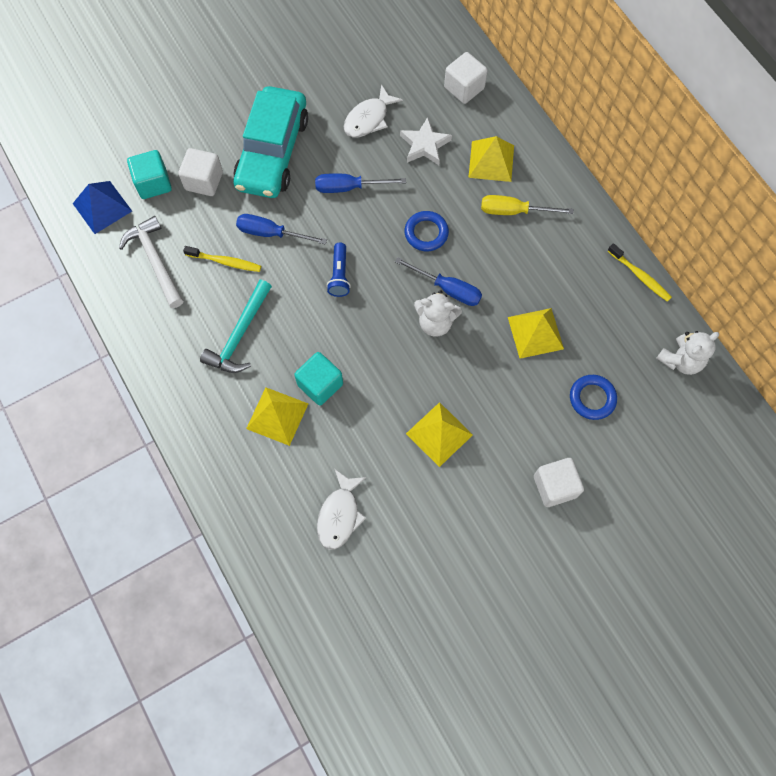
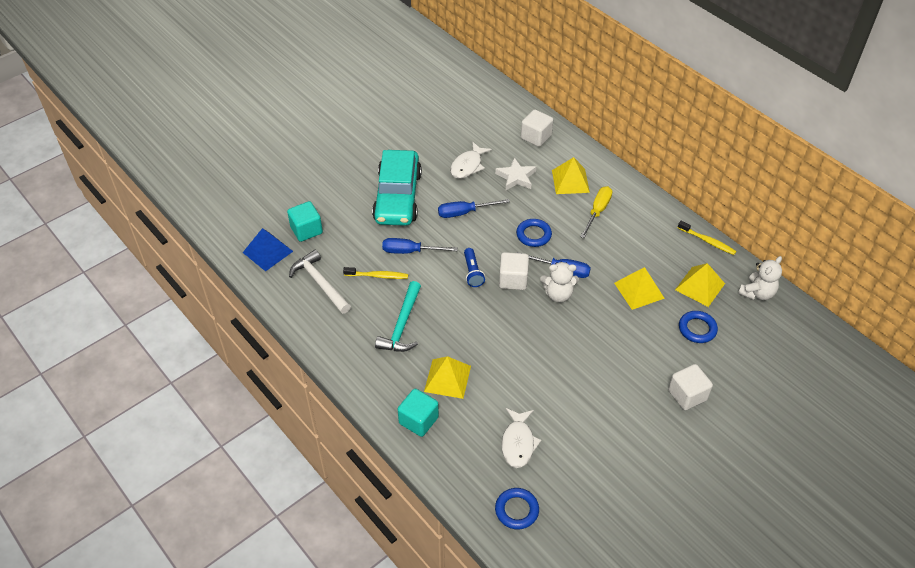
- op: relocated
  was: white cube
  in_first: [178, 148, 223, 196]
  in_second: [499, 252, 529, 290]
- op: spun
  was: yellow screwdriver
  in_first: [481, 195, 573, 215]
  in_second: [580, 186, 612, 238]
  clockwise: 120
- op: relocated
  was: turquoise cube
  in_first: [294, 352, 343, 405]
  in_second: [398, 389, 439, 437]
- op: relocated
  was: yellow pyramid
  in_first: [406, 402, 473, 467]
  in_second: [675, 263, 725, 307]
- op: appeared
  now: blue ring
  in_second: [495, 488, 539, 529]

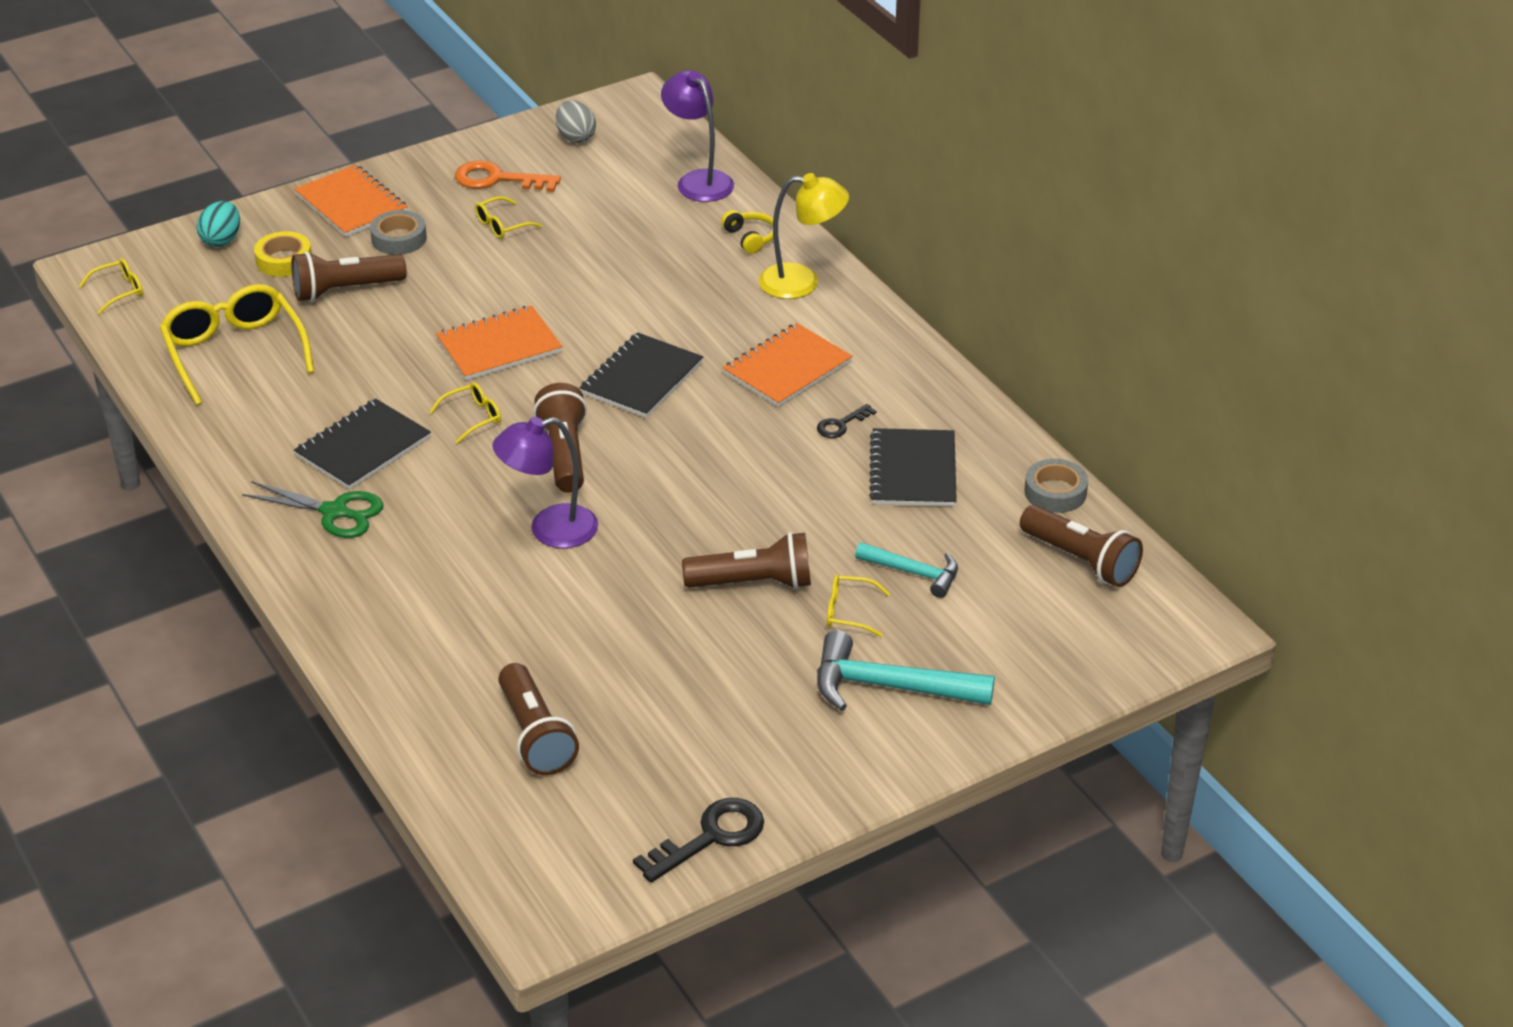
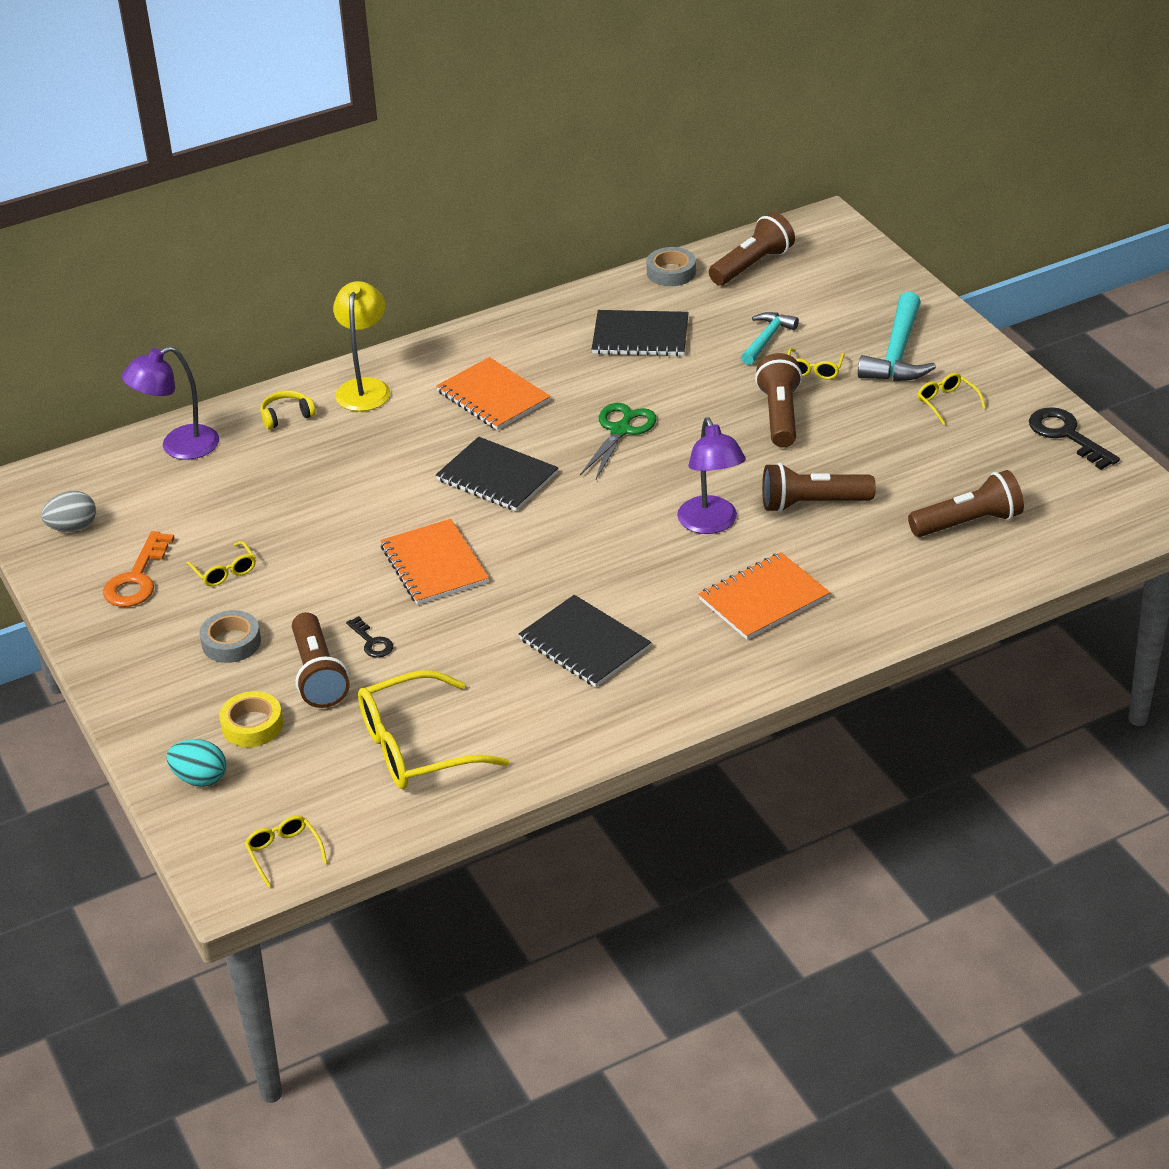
- op: relocated
  was: orange notebook
  in_first: [294, 165, 408, 237]
  in_second: [698, 552, 830, 640]
- op: relocated
  was: yellow glasses
  in_first: [429, 382, 501, 444]
  in_second: [917, 373, 986, 425]
- op: relocated
  was: brown flashlight
  in_first: [533, 383, 587, 493]
  in_second: [762, 463, 876, 513]
- op: relocated
  was: black key
  in_first: [817, 404, 876, 438]
  in_second: [346, 616, 393, 658]
- op: relocated
  was: green scissors
  in_first: [242, 481, 384, 538]
  in_second: [580, 403, 657, 479]

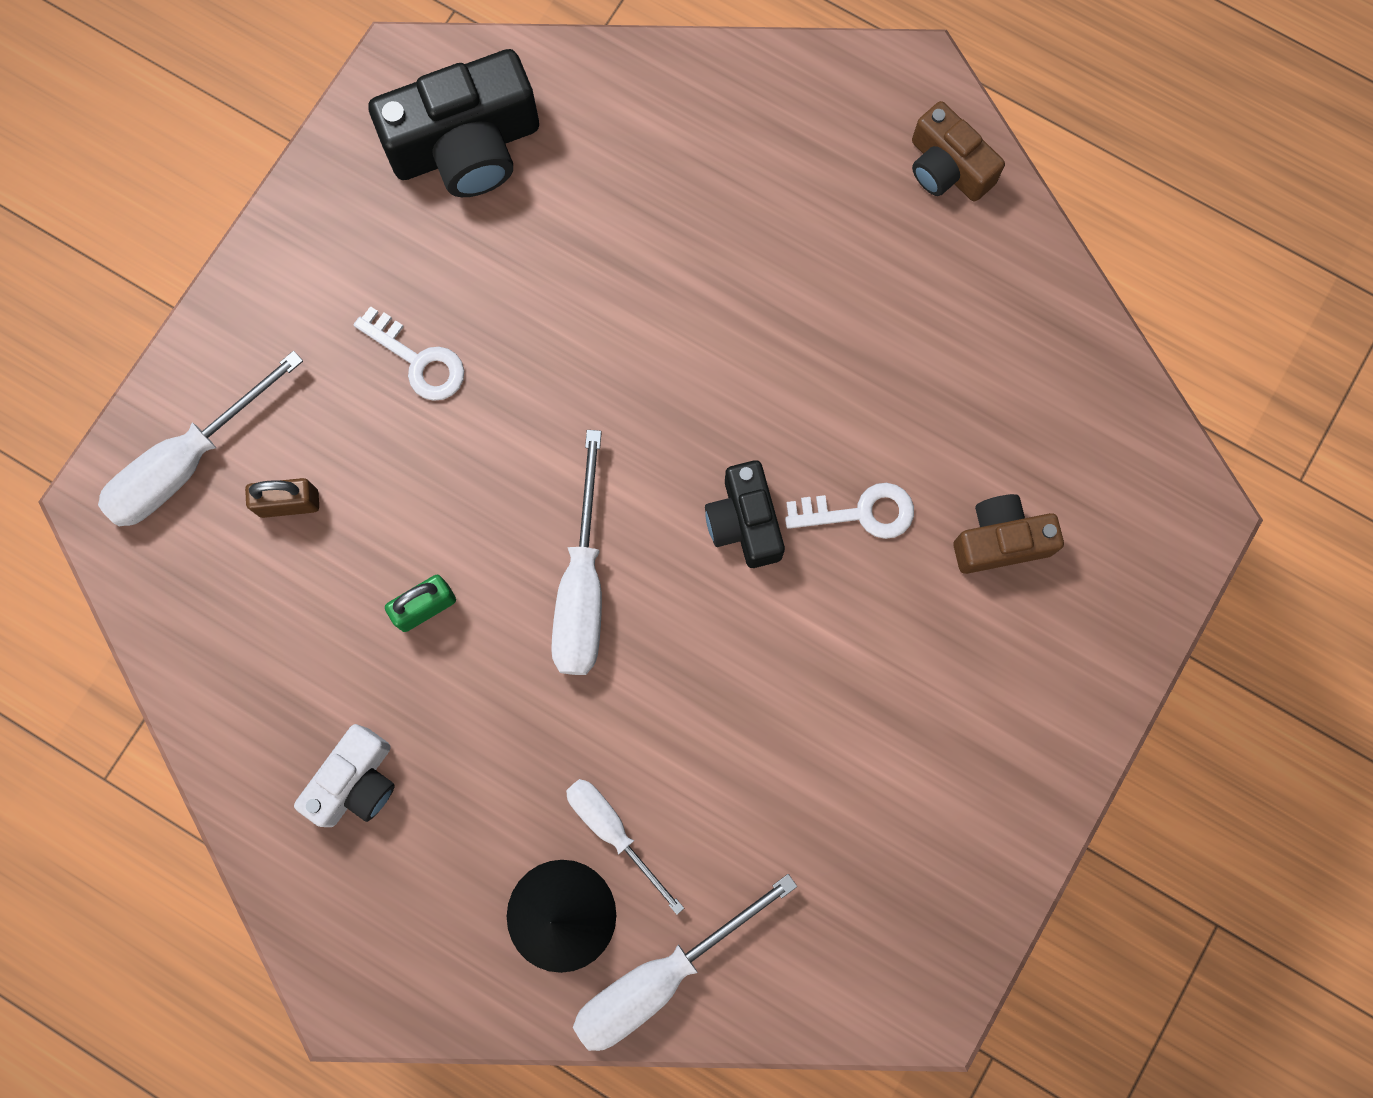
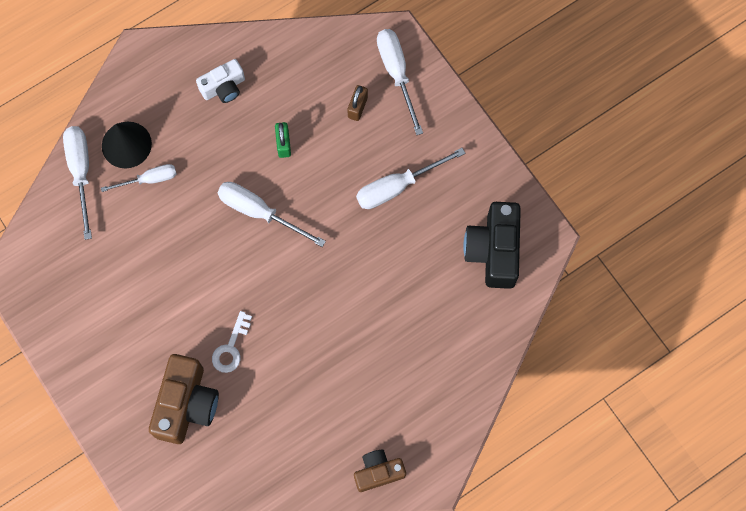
- op: exchanged
  was: white key
  now: white screwdriver
  in_first: [354, 306, 464, 401]
  in_second: [356, 148, 466, 209]
- op: missing
  was: black camera
  in_first: [705, 460, 785, 568]
- op: size
  was: brown camera
  in_first: [953, 494, 1064, 574]
  in_second: [149, 354, 219, 444]
  ratio: 1.66
- op: spun
  was: white camera
  in_first: [294, 724, 395, 827]
  in_second: [196, 59, 245, 103]
  clockwise: -90

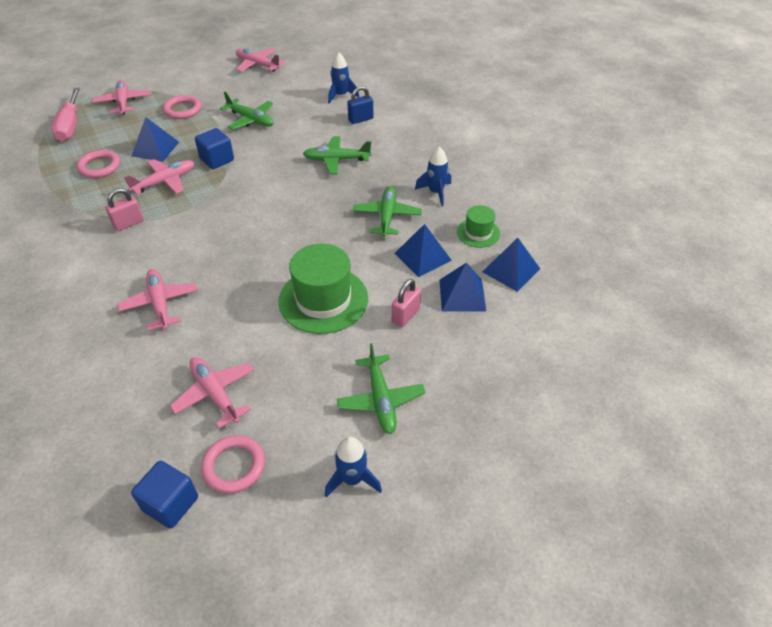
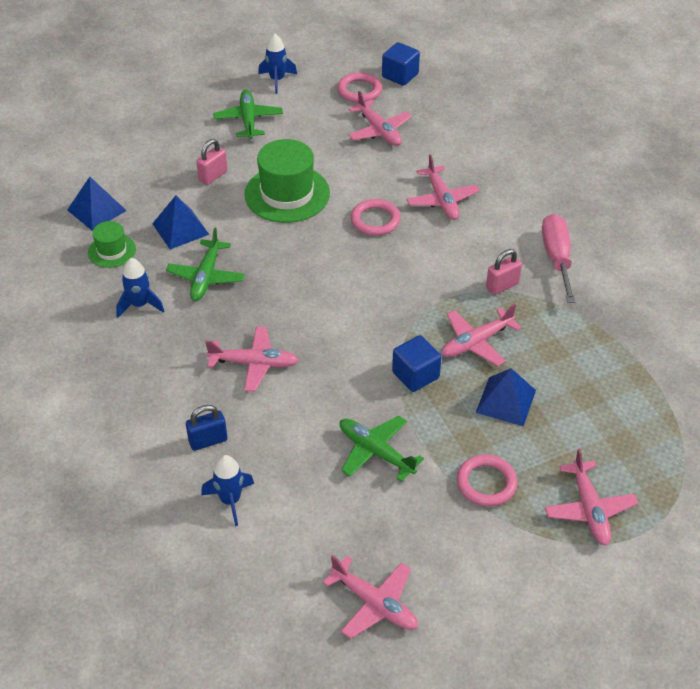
- op: relocated
  was: pink screwdriver
  in_first: [51, 88, 80, 142]
  in_second: [542, 214, 576, 303]
- op: colour
  was: green plane
  now: pink plane
  in_first: [303, 136, 372, 174]
  in_second: [205, 326, 298, 391]
- op: relocated
  was: pink ring
  in_first: [77, 150, 120, 178]
  in_second: [351, 199, 401, 236]
- op: missing
  was: blue pyramid
  in_first: [439, 262, 486, 312]

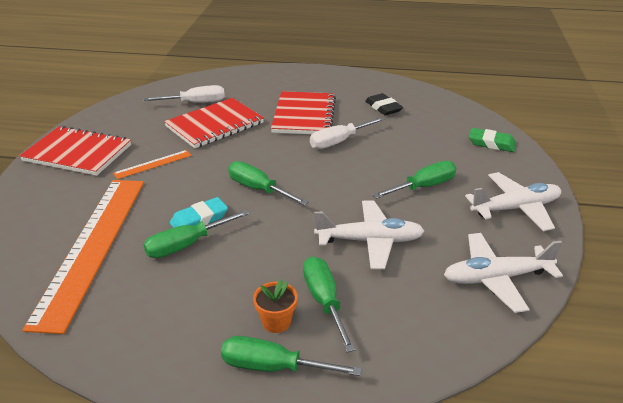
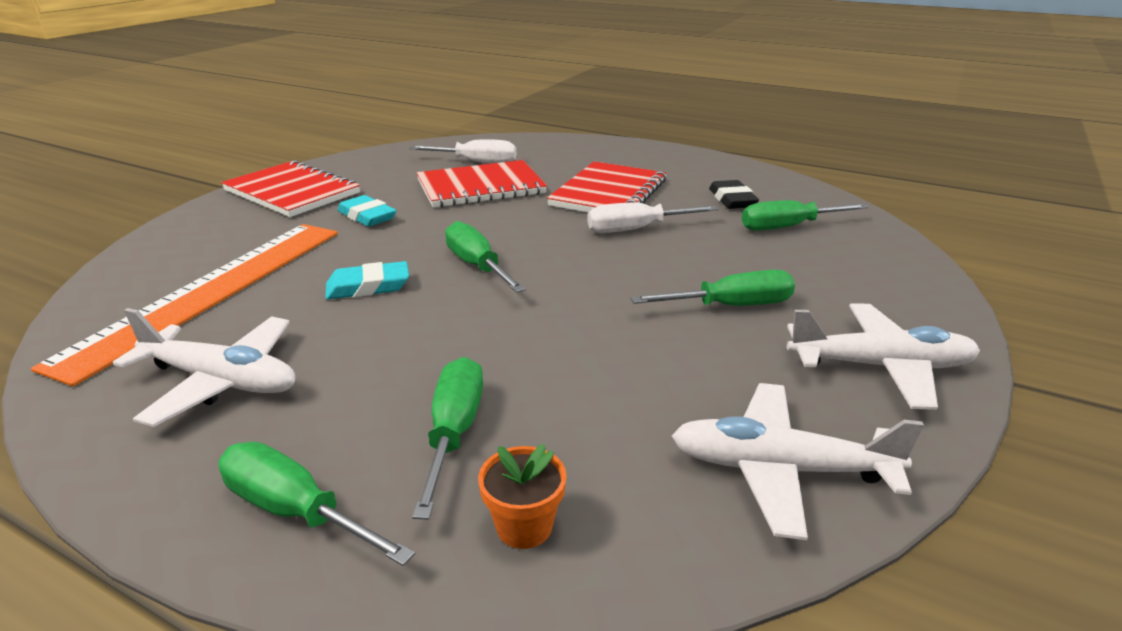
- op: missing
  was: green eraser
  in_first: [469, 128, 516, 152]
- op: exchanged
  was: orange ruler
  now: turquoise eraser
  in_first: [113, 150, 192, 179]
  in_second: [337, 195, 397, 227]
- op: relocated
  was: white plane
  in_first: [314, 201, 424, 269]
  in_second: [113, 308, 295, 427]
- op: relocated
  was: green screwdriver
  in_first: [143, 210, 249, 258]
  in_second: [742, 200, 868, 231]
- op: relocated
  was: orange flower pot
  in_first: [253, 279, 298, 333]
  in_second: [478, 444, 567, 549]

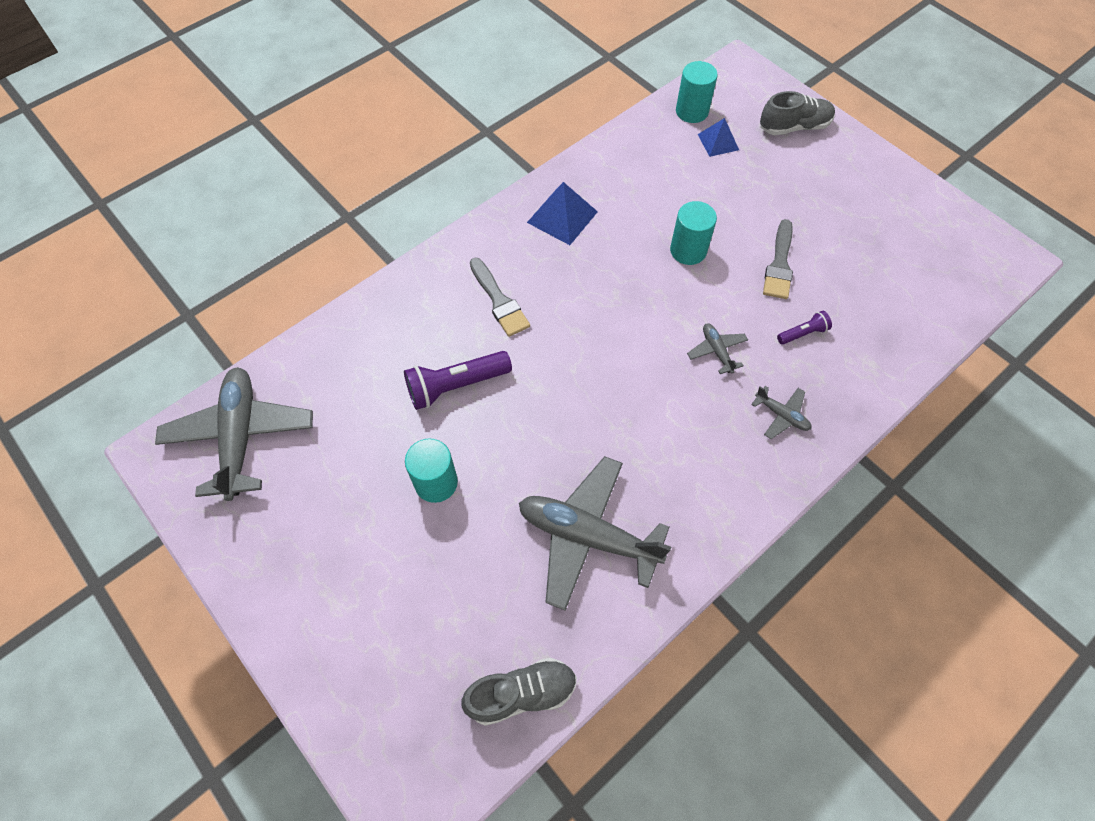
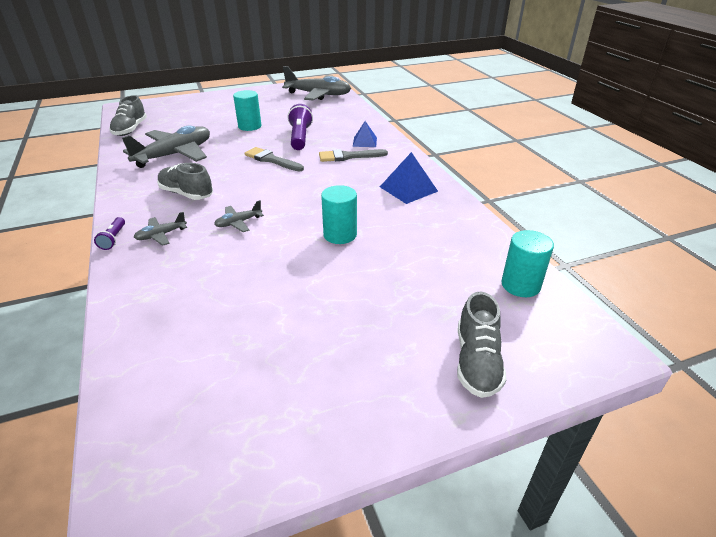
- op: relocated
  was: blue pyramid
  in_first: [698, 118, 739, 157]
  in_second: [353, 121, 377, 147]
- op: relocated
  was: grey brush
  in_first: [763, 219, 793, 299]
  in_second: [245, 147, 304, 171]
- op: relocated
  was: purple flashlight
  in_first: [777, 311, 832, 345]
  in_second: [94, 217, 125, 250]
- op: spun
  was: grey plane
  in_first: [687, 323, 748, 374]
  in_second: [214, 200, 264, 232]
  clockwise: 150
- op: appeared
  now: grey shoe
  in_second: [157, 163, 213, 200]

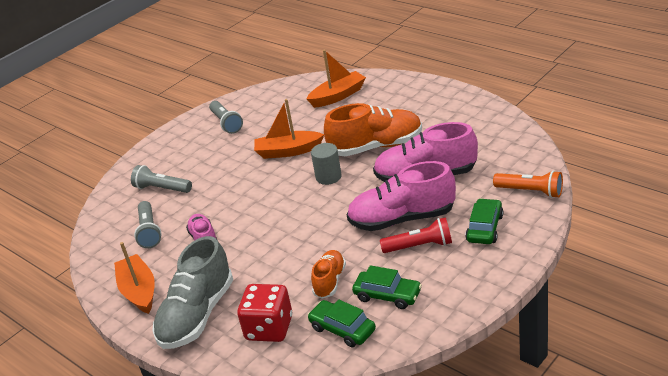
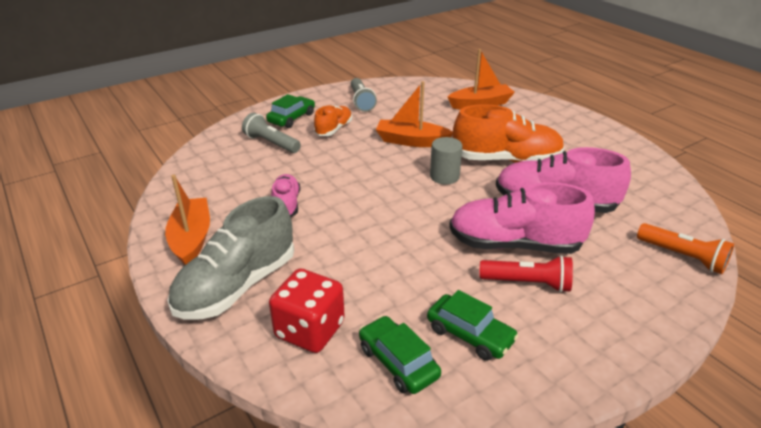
- op: relocated
  was: green car
  in_first: [465, 198, 503, 244]
  in_second: [266, 94, 315, 128]
- op: missing
  was: grey flashlight
  in_first: [134, 201, 162, 248]
- op: relocated
  was: orange shoe
  in_first: [311, 250, 346, 299]
  in_second: [314, 105, 352, 136]

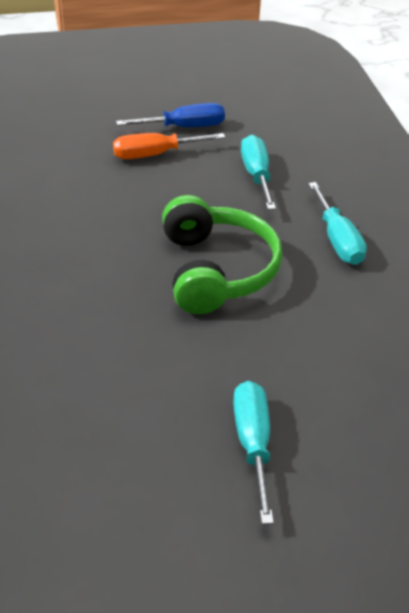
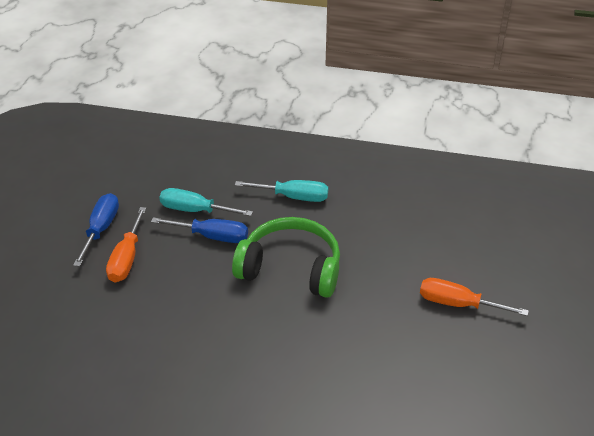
- op: colour
  was: turquoise screwdriver
  now: orange screwdriver
  in_first: [233, 381, 274, 524]
  in_second: [420, 278, 529, 316]
- op: appeared
  now: blue screwdriver
  in_second: [151, 217, 248, 243]

